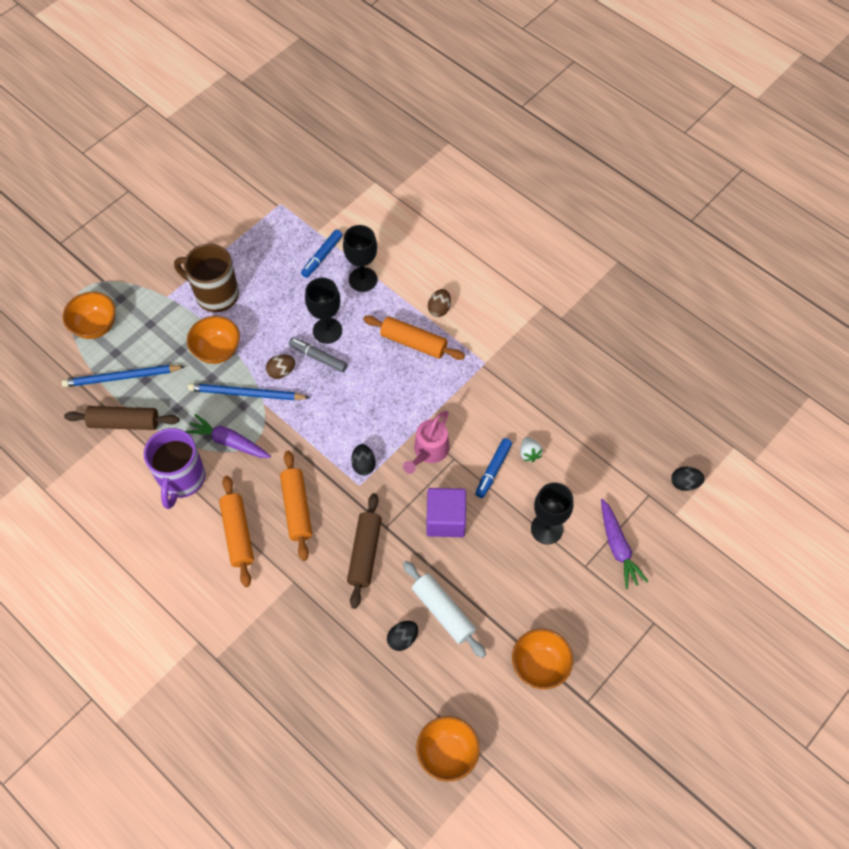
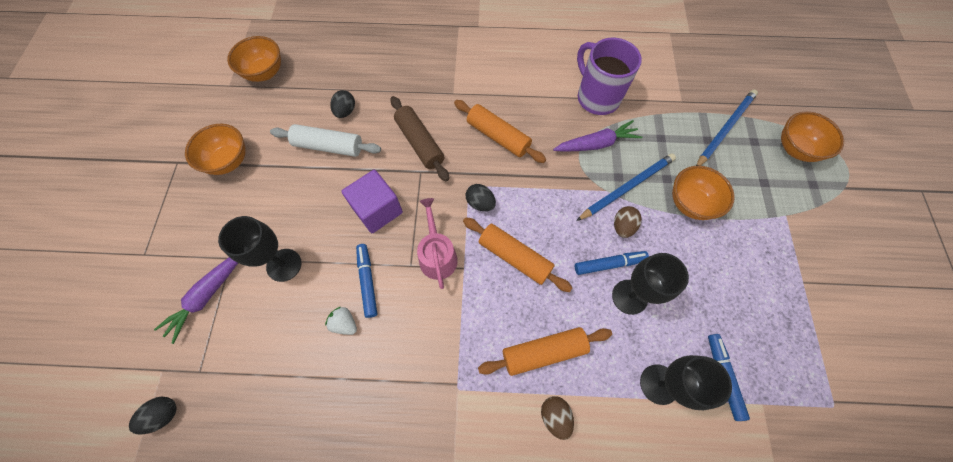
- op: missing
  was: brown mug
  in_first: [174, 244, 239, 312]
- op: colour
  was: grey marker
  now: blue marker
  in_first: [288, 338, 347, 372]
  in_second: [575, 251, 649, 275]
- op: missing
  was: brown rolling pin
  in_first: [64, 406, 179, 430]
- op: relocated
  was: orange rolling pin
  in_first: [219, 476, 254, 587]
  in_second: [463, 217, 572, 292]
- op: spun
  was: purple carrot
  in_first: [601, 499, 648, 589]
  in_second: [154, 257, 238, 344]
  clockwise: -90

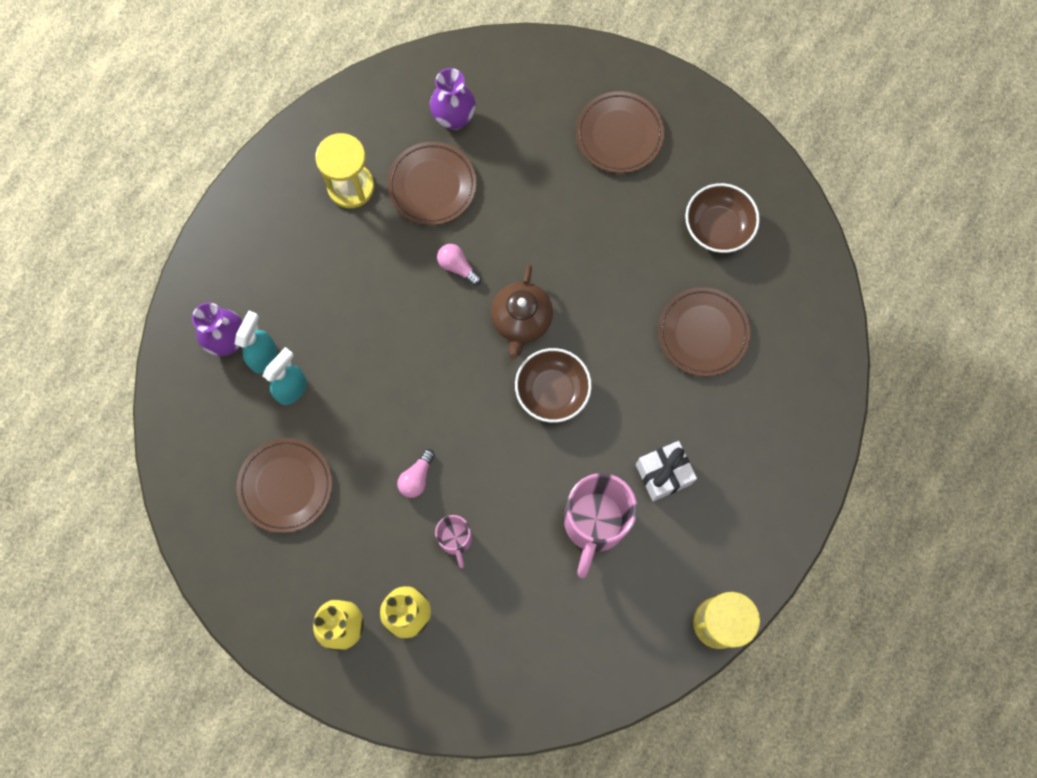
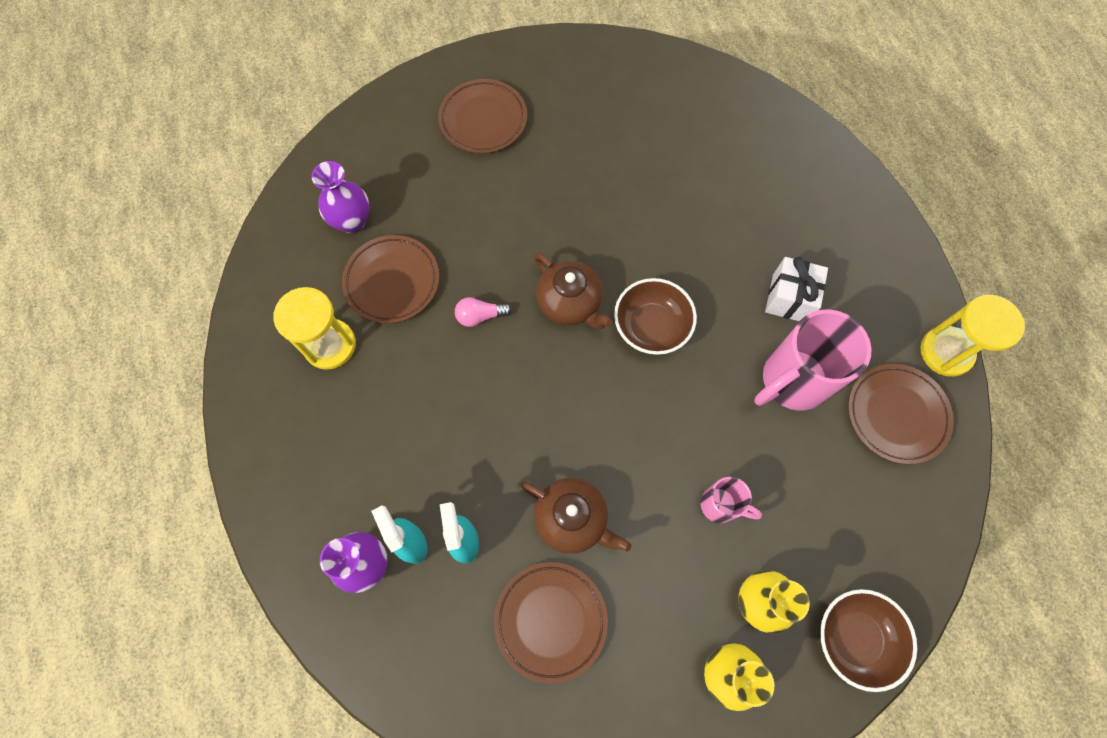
- op: relocated
  was: brown bowl
  in_first: [685, 183, 760, 253]
  in_second: [820, 589, 917, 692]
- op: relocated
  was: brown plate
  in_first: [658, 287, 750, 376]
  in_second: [848, 364, 954, 464]
- op: missing
  was: pink light bulb
  in_first: [397, 449, 435, 498]
- op: spun
  was: pink mug
  in_first: [564, 473, 637, 578]
  in_second: [754, 310, 872, 411]
  clockwise: 90
- op: appeared
  now: brown teapot
  in_second: [520, 478, 632, 554]

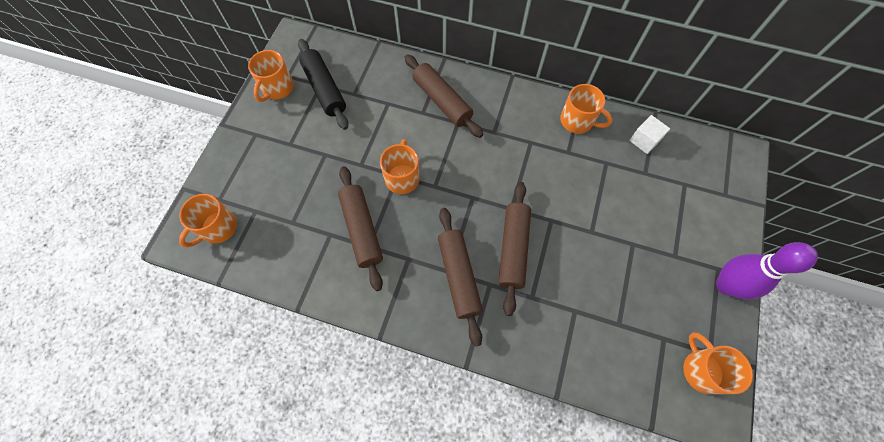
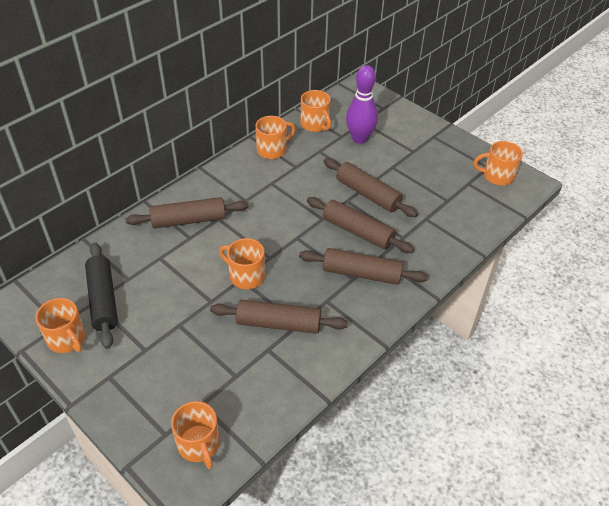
- op: spun
  was: black rolling pin
  in_first: [298, 39, 348, 130]
  in_second: [85, 242, 118, 349]
  clockwise: 75
- op: exchanged
  was: white cube
  now: orange mug
  in_first: [629, 115, 670, 154]
  in_second: [301, 90, 331, 132]
- op: relocated
  was: purple bowling pin
  in_first: [716, 242, 818, 299]
  in_second: [346, 65, 378, 144]
- op: appeared
  now: brown rolling pin
  in_second: [324, 158, 418, 217]

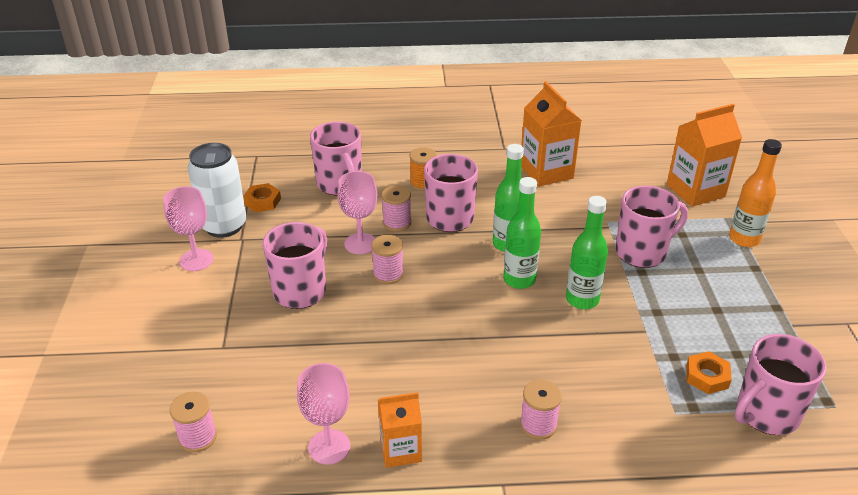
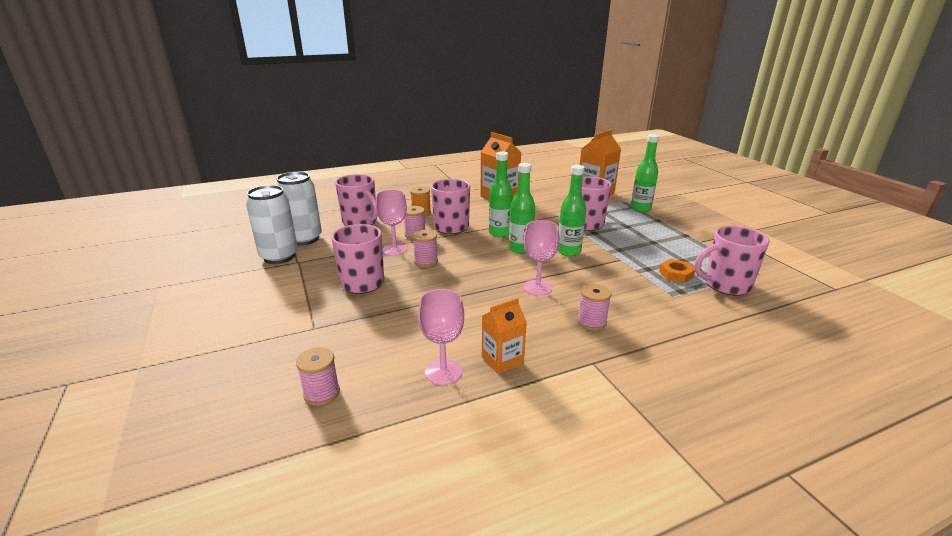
- op: colour
  was: orange bottle
  now: green bottle
  in_first: [729, 139, 782, 247]
  in_second: [631, 134, 659, 212]
- op: exchanged
  was: orange nut
  now: white can
  in_first: [243, 183, 281, 212]
  in_second: [277, 172, 322, 245]
- op: relocated
  was: pink goblet
  in_first: [163, 186, 214, 271]
  in_second: [524, 220, 559, 296]
- op: spun
  was: pink mug
  in_first: [735, 334, 826, 435]
  in_second: [694, 226, 770, 295]
  clockwise: 45

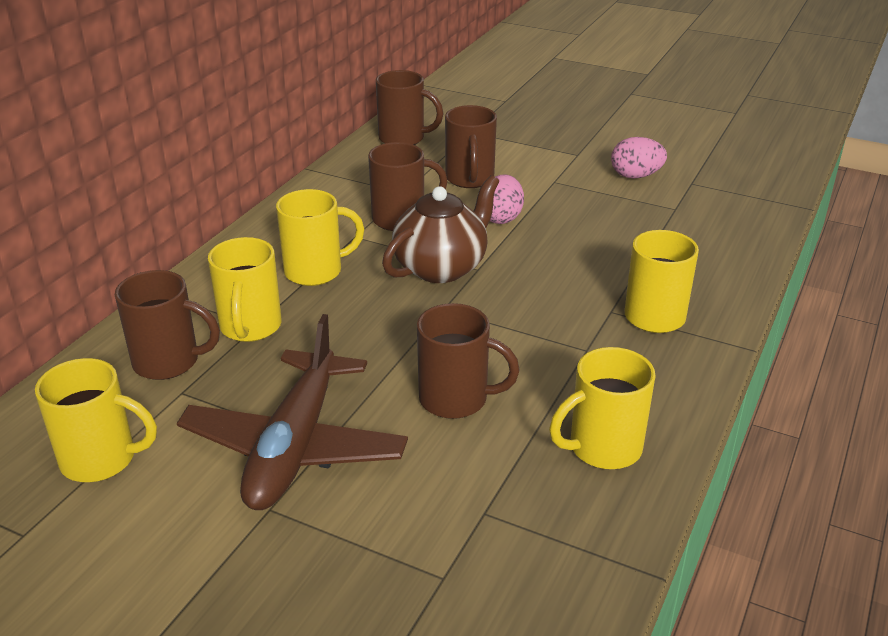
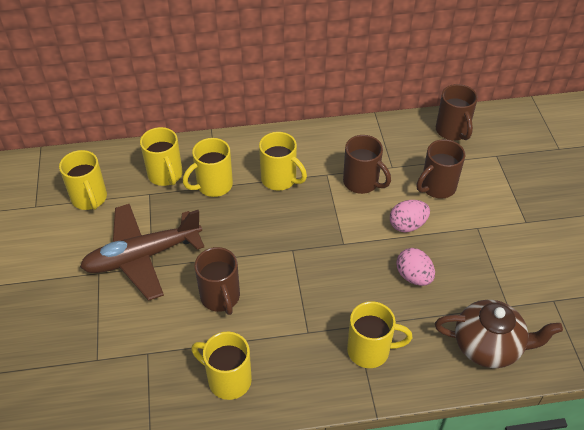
- op: relocated
  was: pink egg
  in_first: [611, 137, 667, 179]
  in_second: [396, 248, 435, 286]
- op: relocated
  was: brown teapot
  in_first: [382, 175, 499, 283]
  in_second: [435, 300, 563, 368]
- op: colour
  was: brown mug
  now: yellow mug
  in_first: [115, 270, 220, 380]
  in_second: [140, 127, 183, 186]

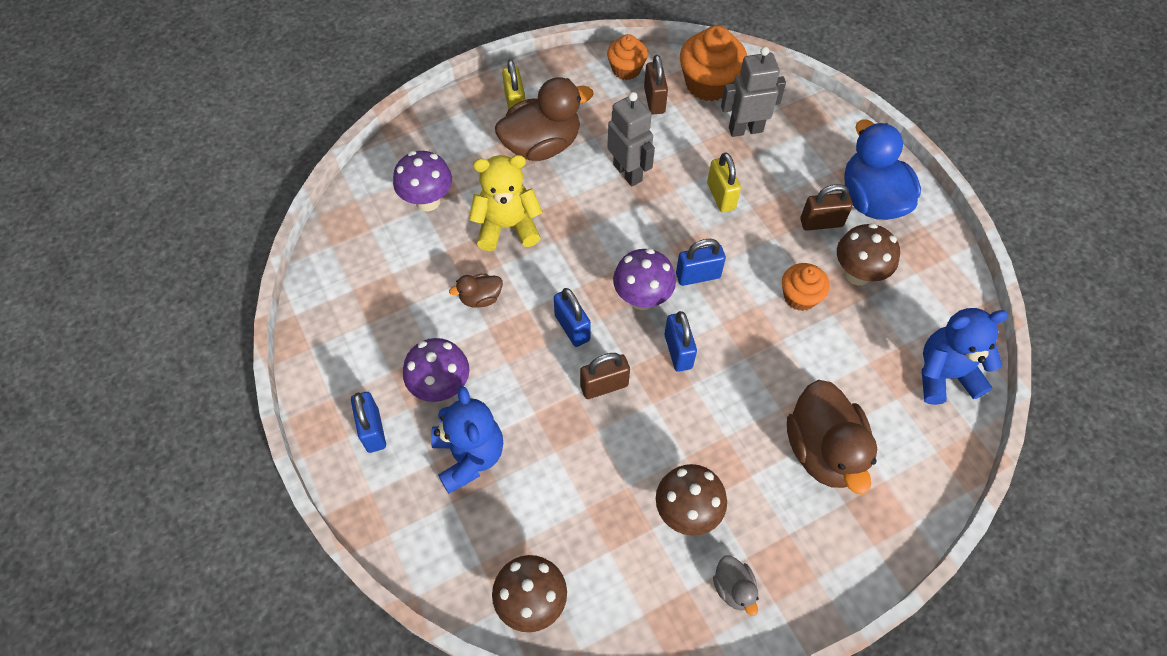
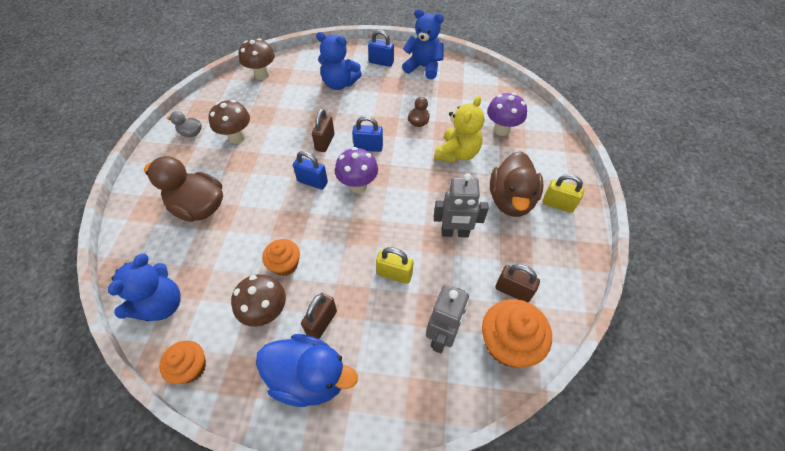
- op: relocated
  was: orange cupcake
  in_first: [607, 34, 648, 80]
  in_second: [159, 340, 206, 384]
- op: missing
  was: blue padlock
  in_first: [676, 239, 726, 286]
- op: missing
  was: purple mushroom
  in_first: [403, 338, 469, 402]
- op: appeared
  now: blue teddy bear
  in_second: [402, 9, 444, 79]

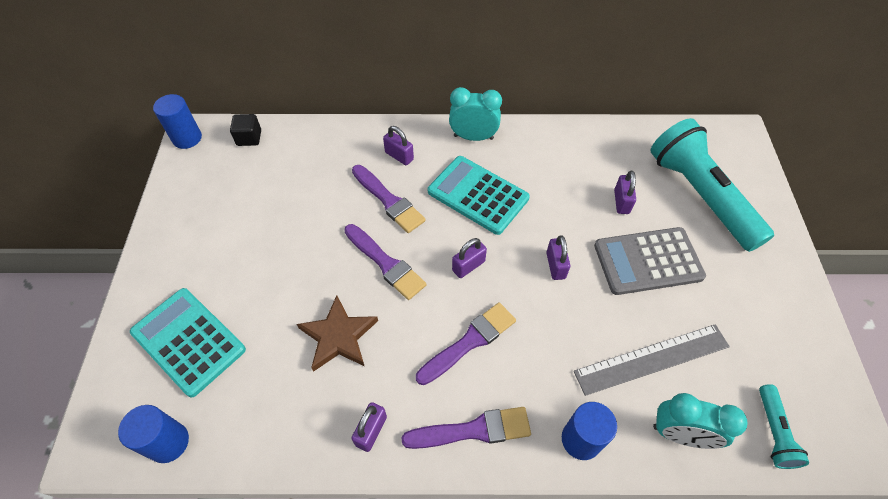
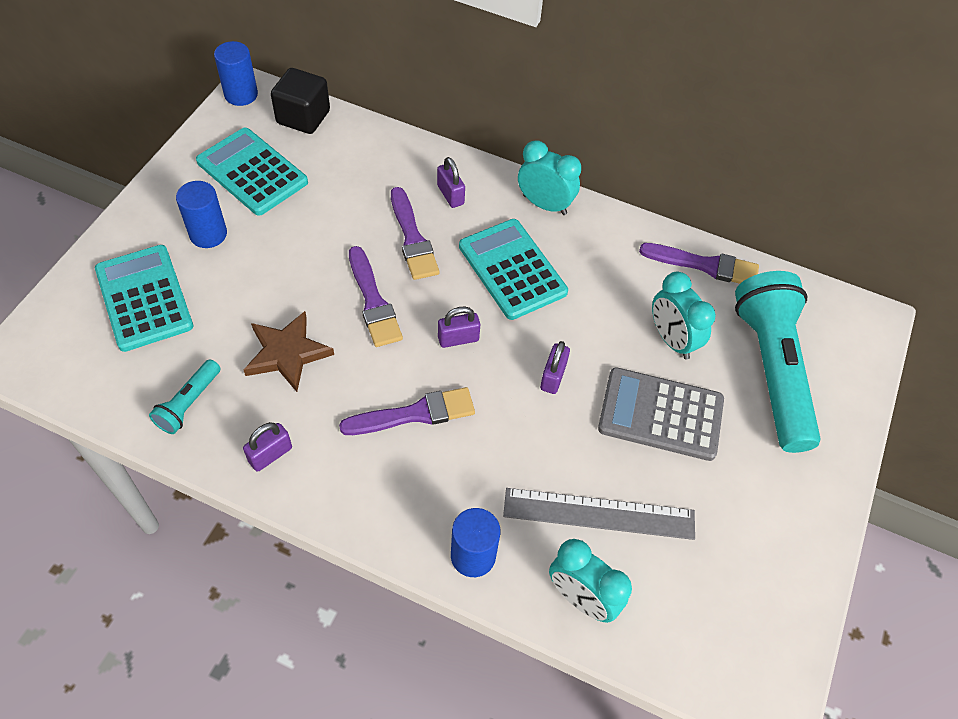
- op: size
  was: black cube
  in_first: [230, 114, 261, 146]
  in_second: [271, 68, 330, 134]
  ratio: 1.59
- op: exchanged
  was: purple padlock
  now: turquoise clock
  in_first: [614, 171, 636, 214]
  in_second: [652, 272, 716, 359]
- op: relocated
  was: turquoise flashlight
  in_first: [759, 384, 809, 469]
  in_second: [149, 359, 220, 434]
- op: relocated
  was: blue cylinder
  in_first: [118, 405, 189, 463]
  in_second: [176, 181, 227, 248]
- op: relocated
  was: purple brush
  in_first: [401, 407, 531, 449]
  in_second: [639, 243, 759, 284]
- op: appeared
  now: turquoise calculator
  in_second: [196, 128, 308, 216]

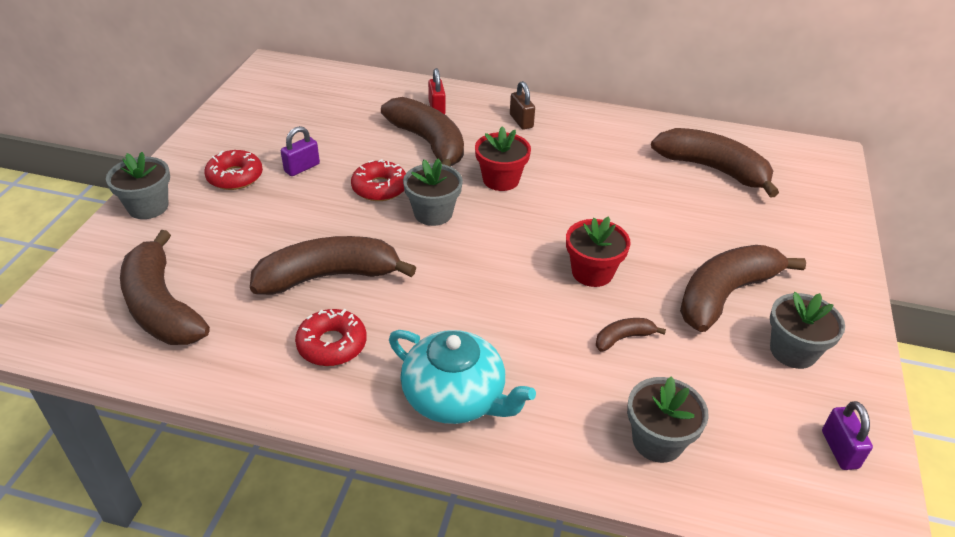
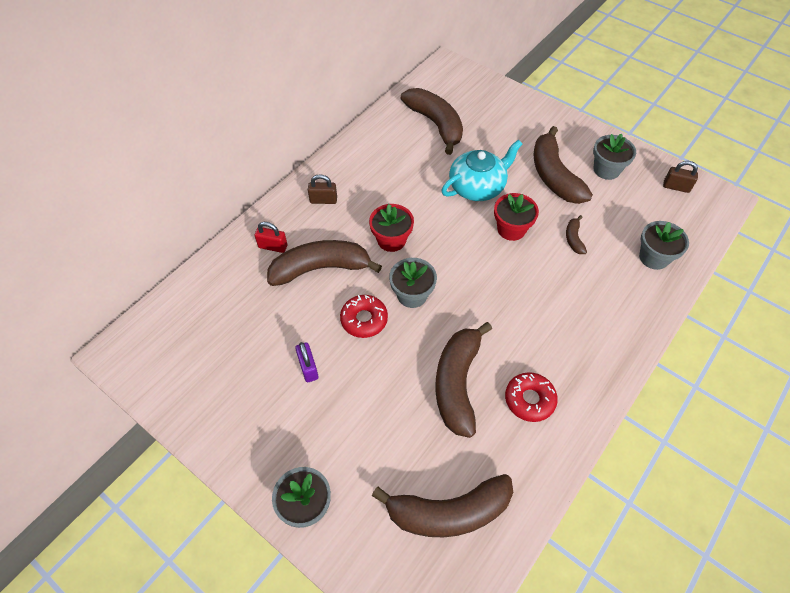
- op: spun
  was: brown banana
  in_first: [651, 128, 779, 198]
  in_second: [401, 88, 463, 155]
  clockwise: 90
- op: missing
  was: red donut
  in_first: [204, 150, 263, 190]
- op: relocated
  was: turquoise teapot
  in_first: [389, 330, 536, 424]
  in_second: [441, 140, 522, 201]
- op: colour
  was: purple padlock
  now: brown padlock
  in_first: [822, 401, 873, 470]
  in_second: [663, 161, 698, 193]

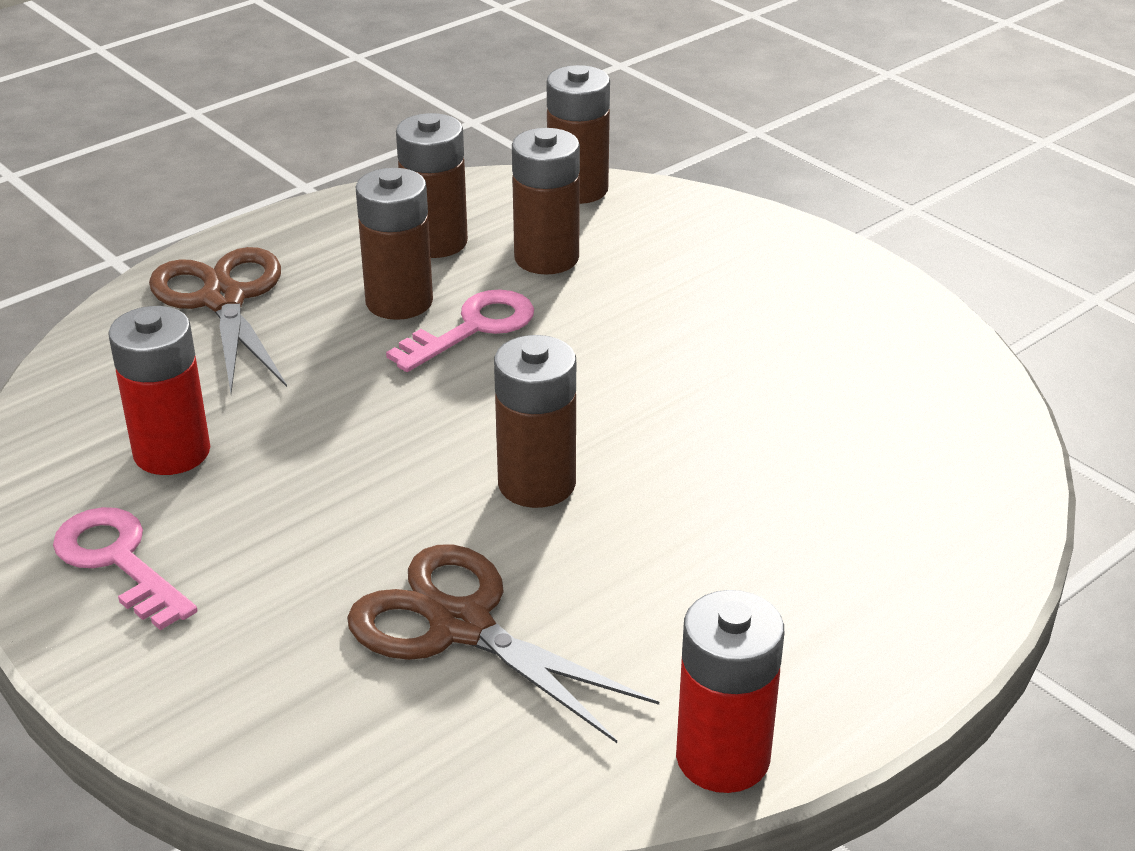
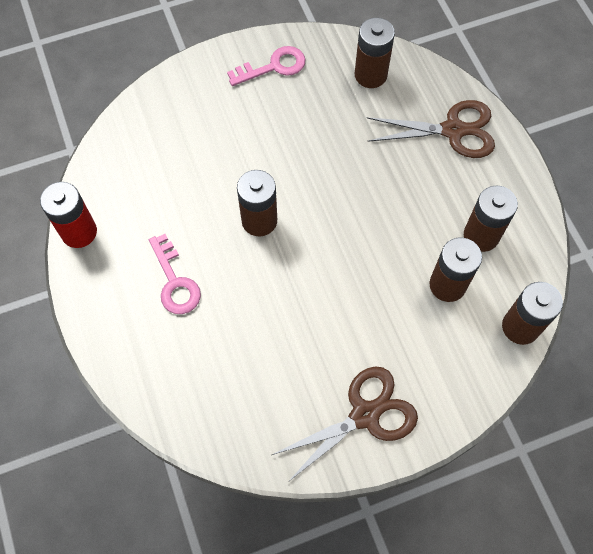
- op: relocated
  was: brown battery
  in_first: [356, 168, 433, 320]
  in_second: [355, 18, 395, 88]
- op: relocated
  was: pink key
  in_first: [386, 289, 534, 372]
  in_second: [149, 234, 201, 314]
- op: missing
  was: red battery
  in_first: [108, 306, 210, 475]
- op: relocated
  was: brown scissors
  in_first: [347, 544, 659, 743]
  in_second: [272, 366, 418, 483]

